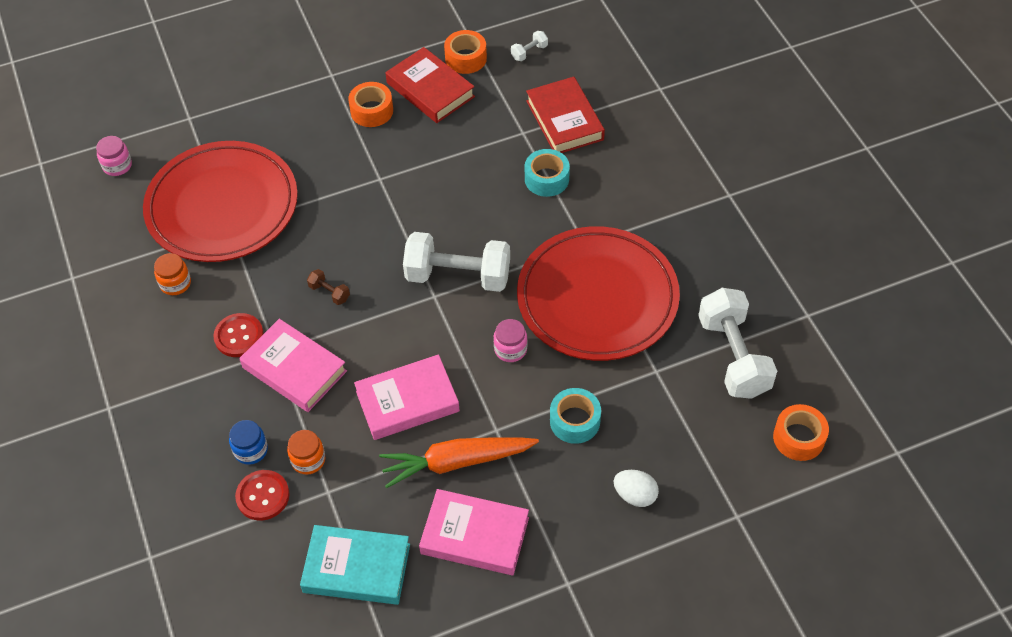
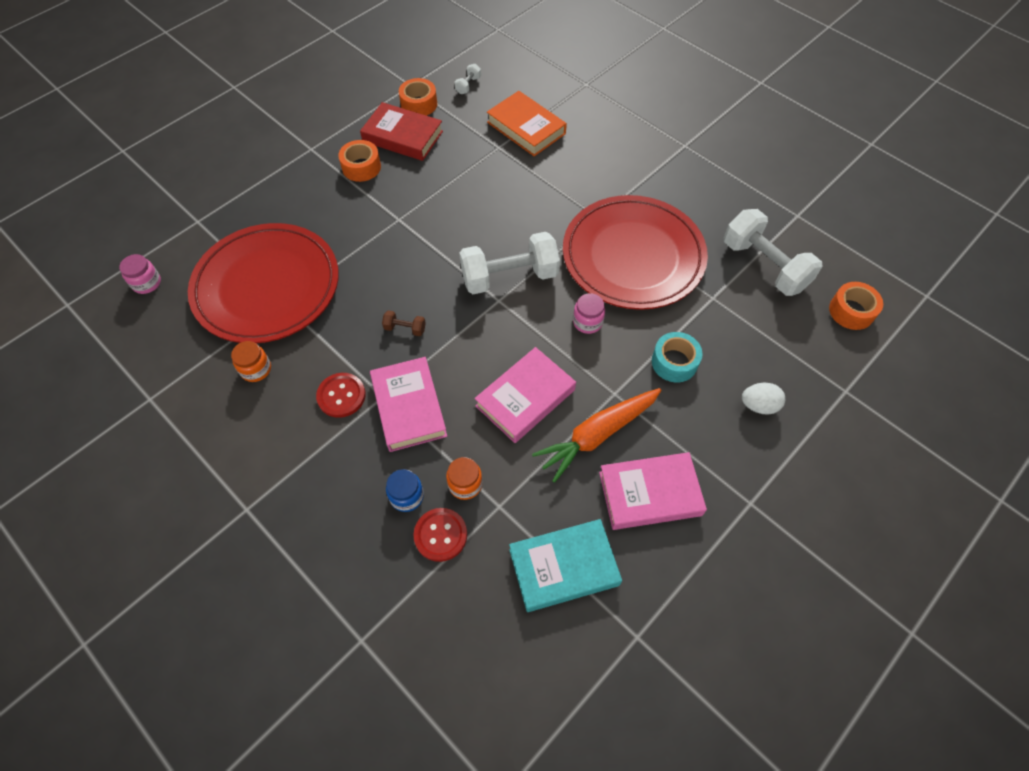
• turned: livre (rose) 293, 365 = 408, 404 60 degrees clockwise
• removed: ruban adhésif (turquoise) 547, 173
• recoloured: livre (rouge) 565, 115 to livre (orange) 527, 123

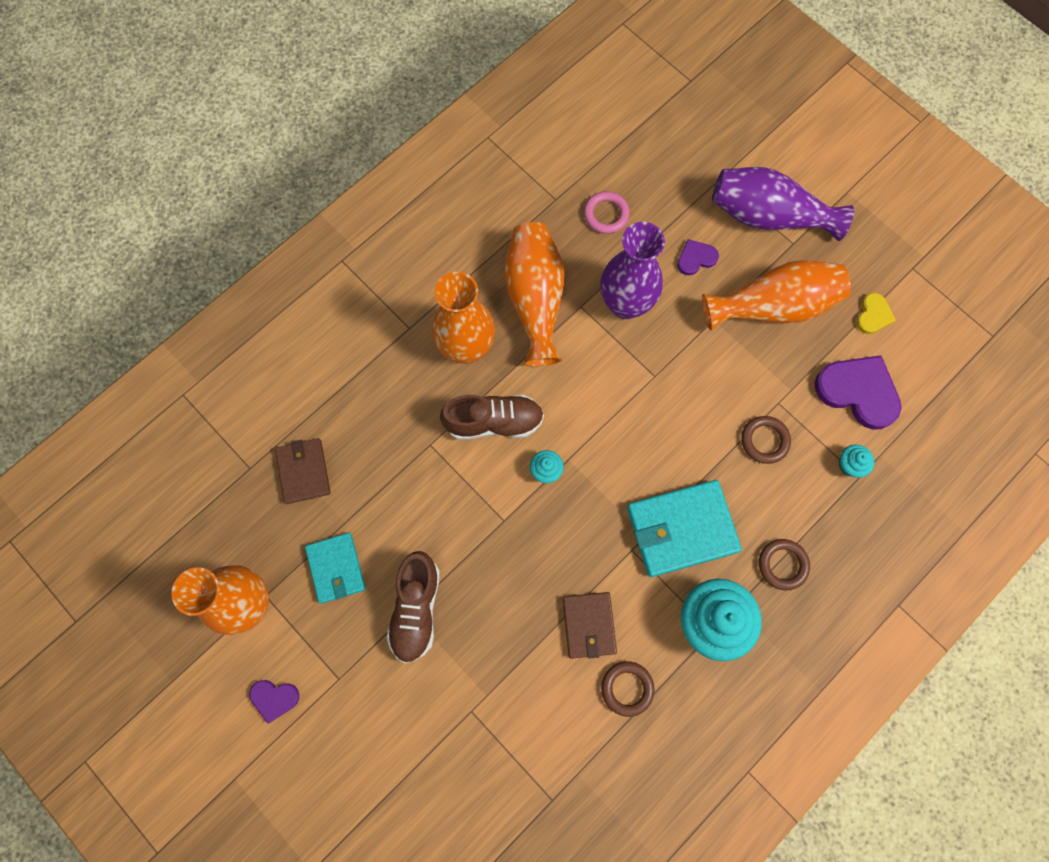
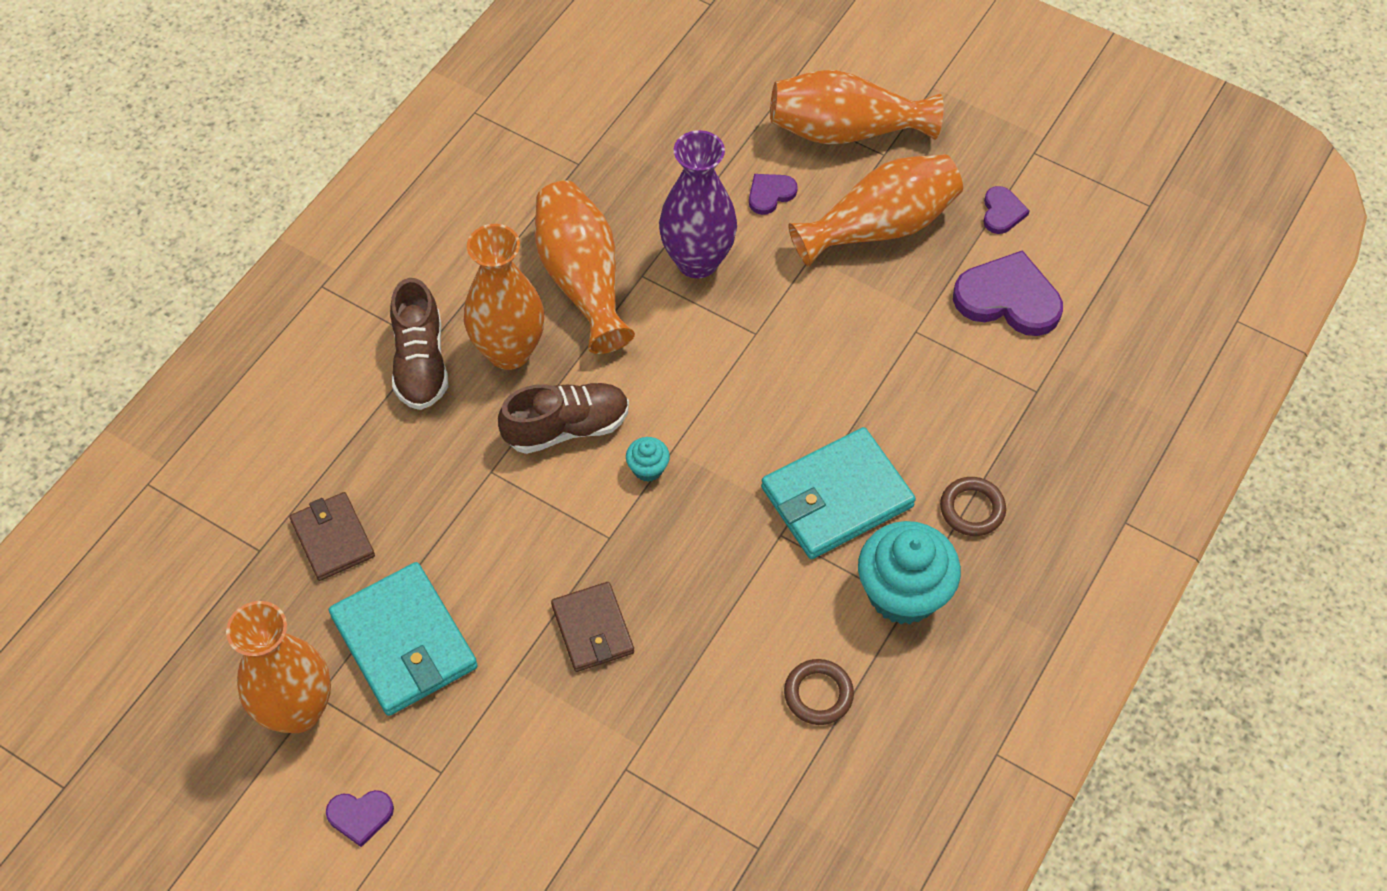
• resized: portefeuille (turquoise) 335, 568 = 403, 639 x1.62
• moved: chaussure (marron) 413, 607 to 419, 344
• moved: portefeuille (marron) 590, 625 to 592, 627
• removed: anneau (rose) 607, 212
• recoloured: vase (violet) 783, 204 to vase (orange) 857, 107
• removed: anneau (marron) 766, 440
• removed: muffin (turquoise) 856, 461
• recoloured: cœur (jaune) 876, 313 to cœur (violet) 1006, 210

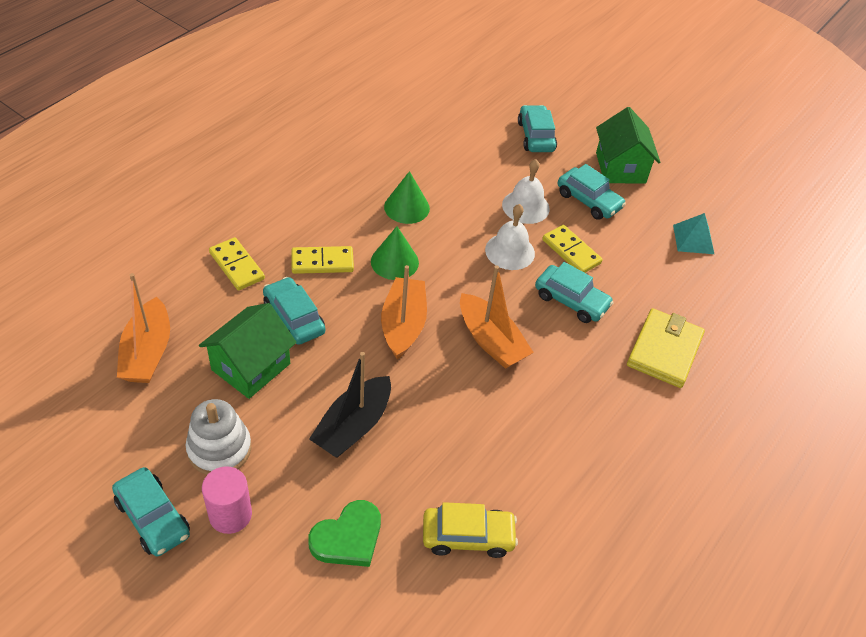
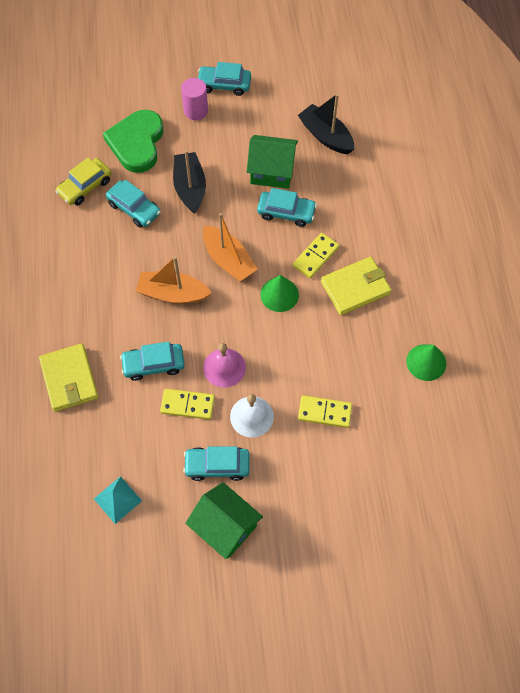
• recoloured: bateau (orange) 143, 328 to bateau (noir) 326, 124
• removed: jouet à empiler (blanc) 218, 437
• turned: maison (vert) 248, 351 = 272, 162 75 degrees counterclockwise
• moved: domino (jaune) 237, 264 to 325, 411
• resized: cœur (vert) 344, 533 = 133, 141 x1.53
• moved: cône (vert) 407, 197 to 426, 362
• recoloured: cloche (blanc) 510, 237 to cloche (rose) 224, 365
• moved: voiture (turquoise) 537, 128 to 133, 203
• added: portefeuille (jaune) 356, 286

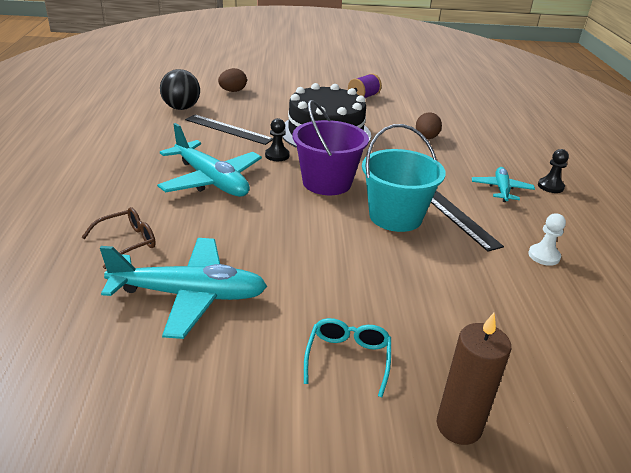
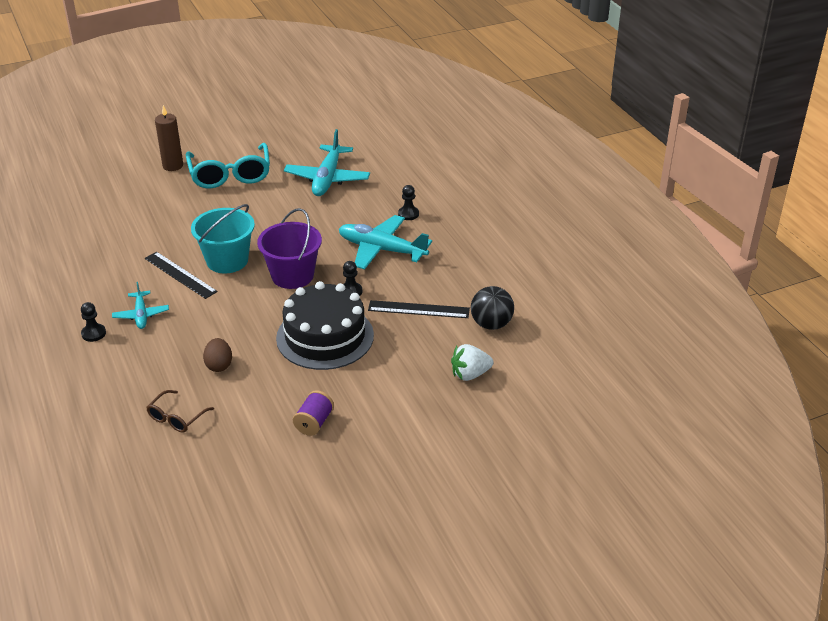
• moved: lunettes (marron) 119, 238 to 180, 411
• turned: avion (turquoise) 183, 288 = 327, 162 60 degrees counterclockwise
• replaced: œuf (marron) 232, 80 to fraise (blanc) 472, 362
• resized: lunettes (turquoise) 347, 357 = 228, 165 x1.94
• removed: pion (blanc) 547, 239
• added: pion (noir) 408, 202

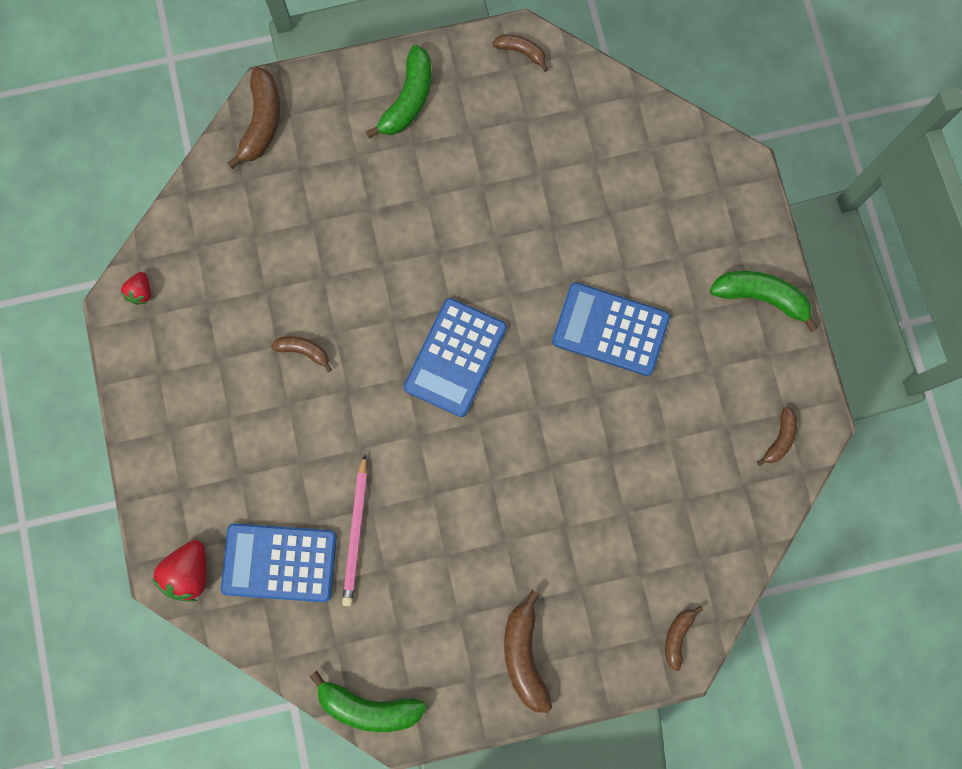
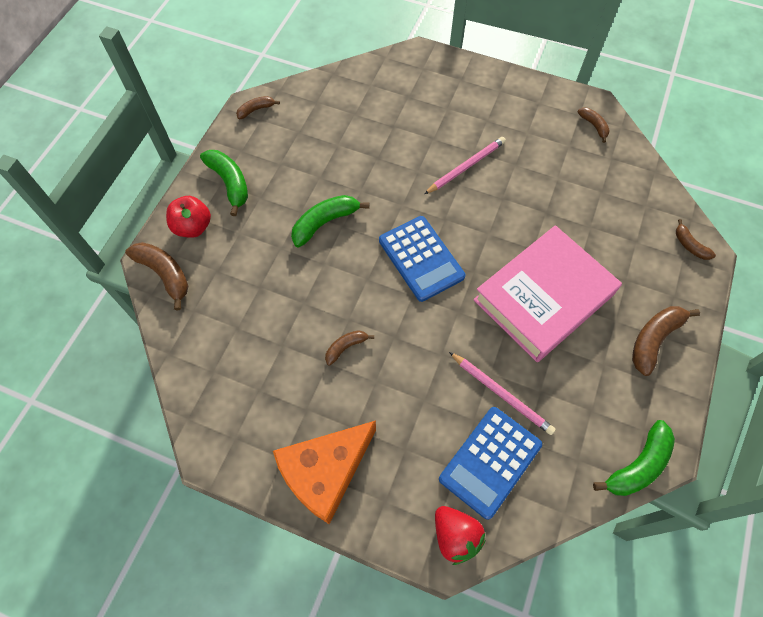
• removed: fraise (rouge) 135, 288
• turned: banane (marron) 528, 651 = 666, 341 105 degrees clockwise
• replaced: calculatrice (bleu) 611, 329 to crayon (rose) 465, 165
• moved: banane (vert) 764, 301 to 330, 221
• added: pomme (rouge) 188, 217
• added: fromage (orange) 324, 472
• added: livre (rose) 547, 293

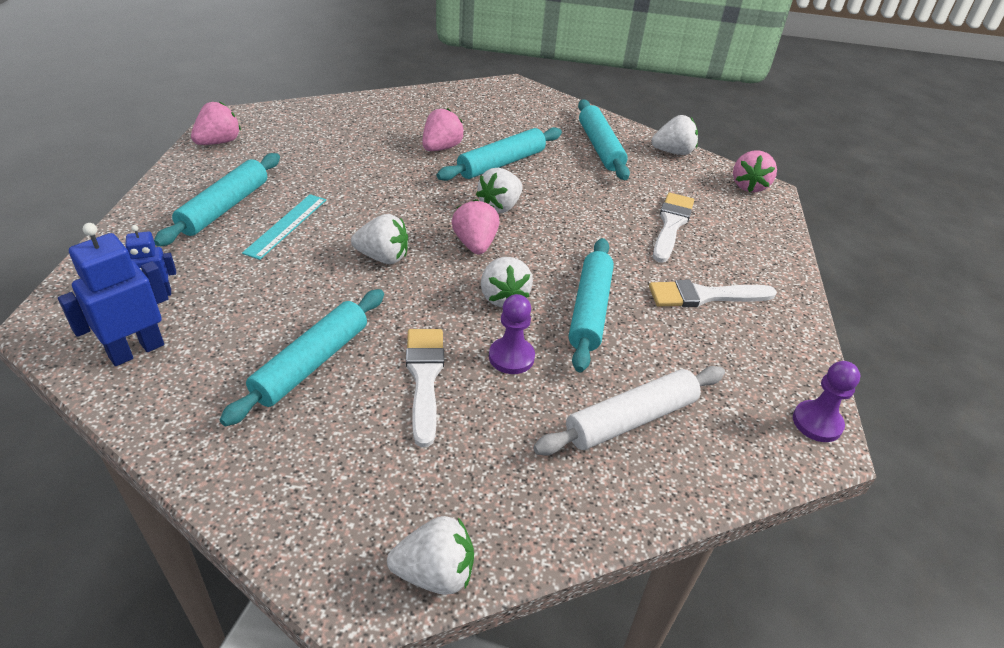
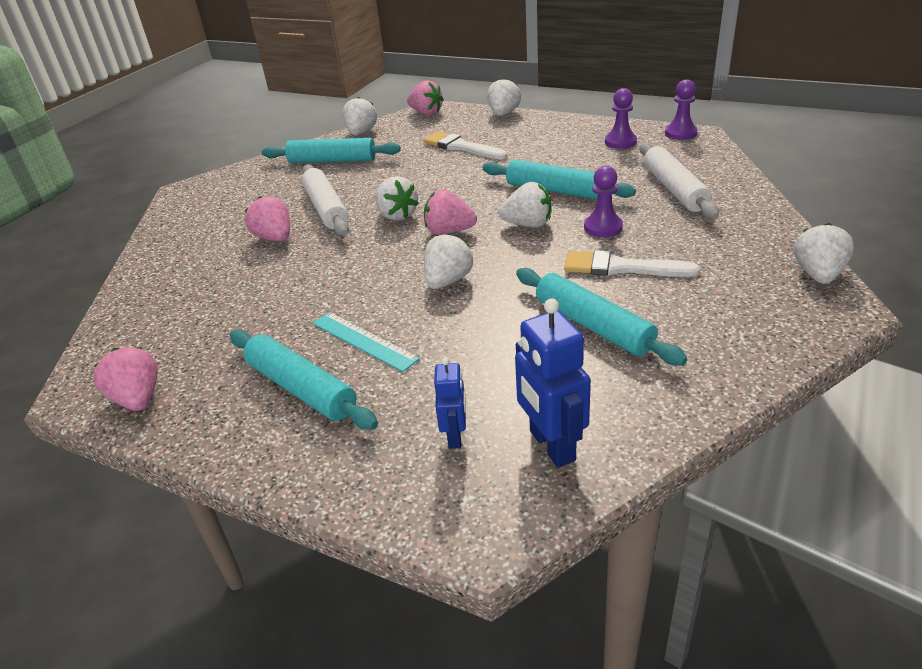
• recoloured: rouleau à pâtisserie (turquoise) 499, 154 to rouleau à pâtisserie (blanc) 325, 200
• removed: pinceau (blanc) 713, 293
• added: fraise (blanc) 504, 97
• added: pion (violet) 621, 118

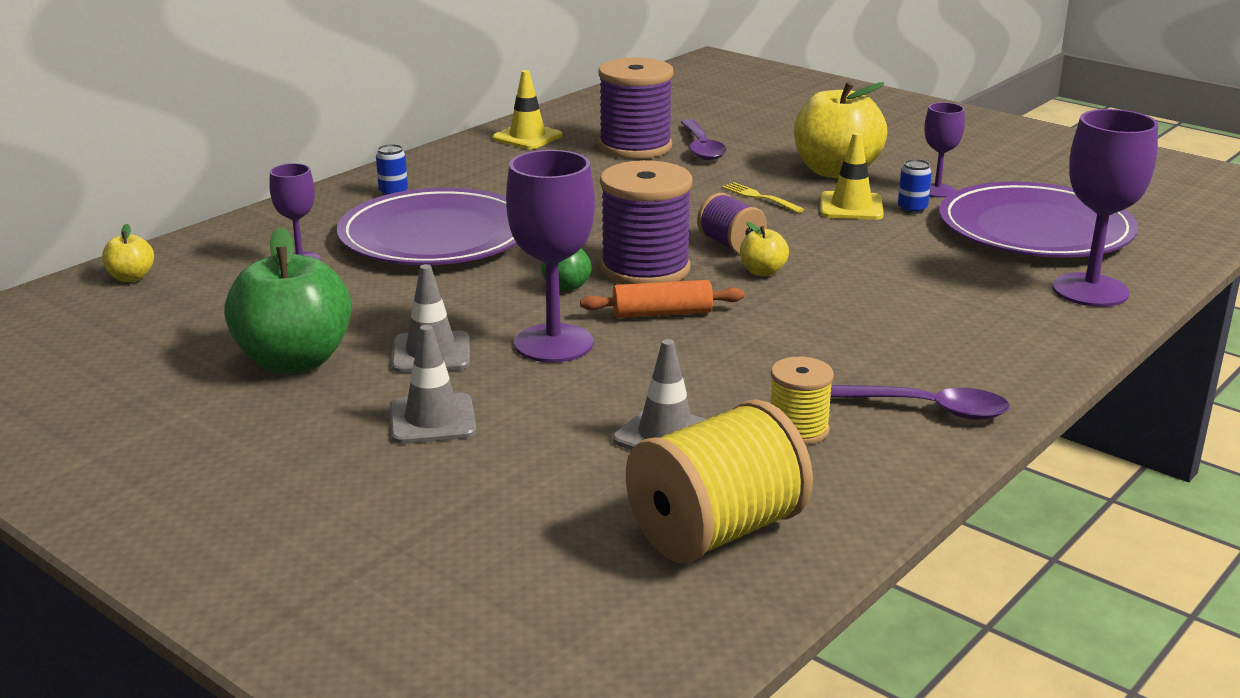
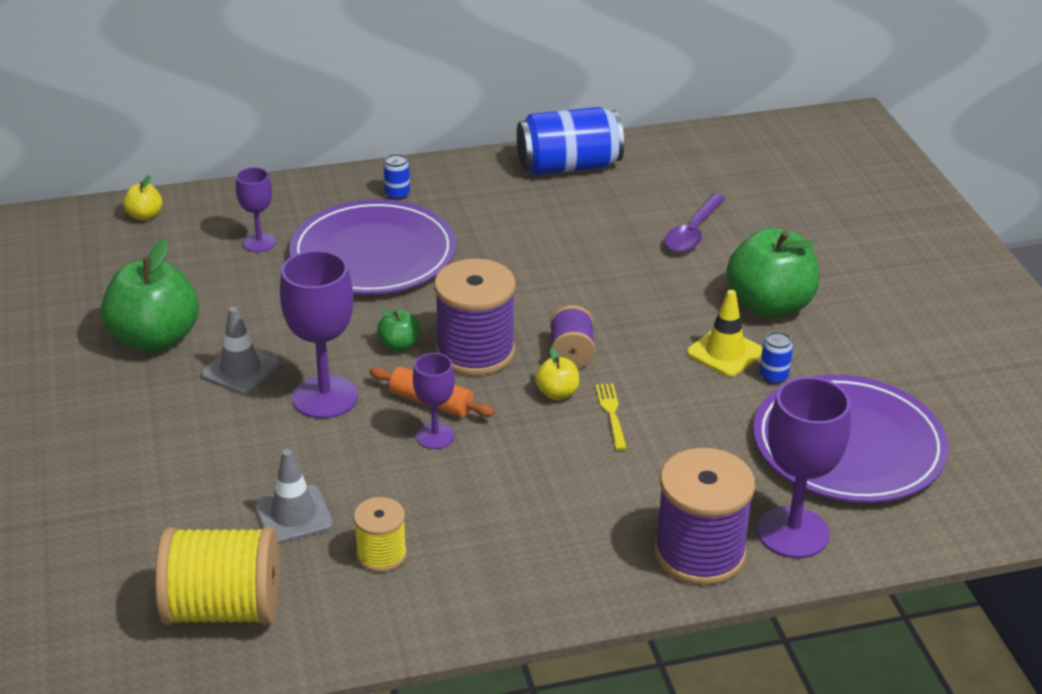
• removed: cône de chantier (gris) 433, 384
• replaced: cône de chantier (jaune) 527, 109 to canette (bleu) 570, 141
• moved: bobine (violet) 635, 108 to 704, 516
• moved: fourchette (jaune) 763, 197 to 611, 416
• recoloured: pomme (jaune) 840, 130 to pomme (vert) 772, 273
• removed: cuillère (violet) 920, 402
• moved: verre à pied (violet) 945, 150 to 434, 401

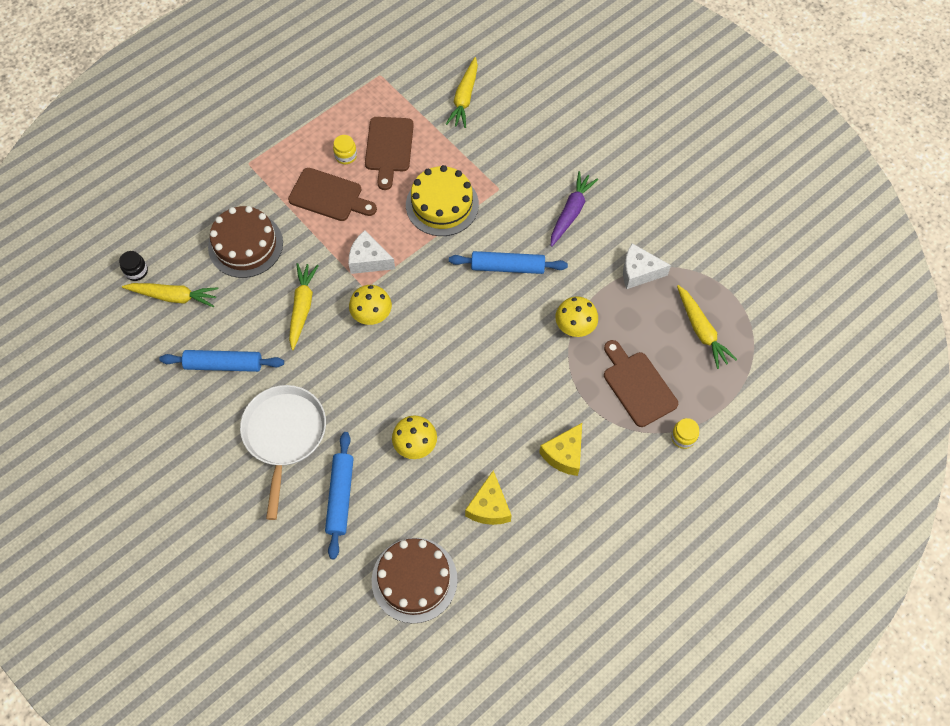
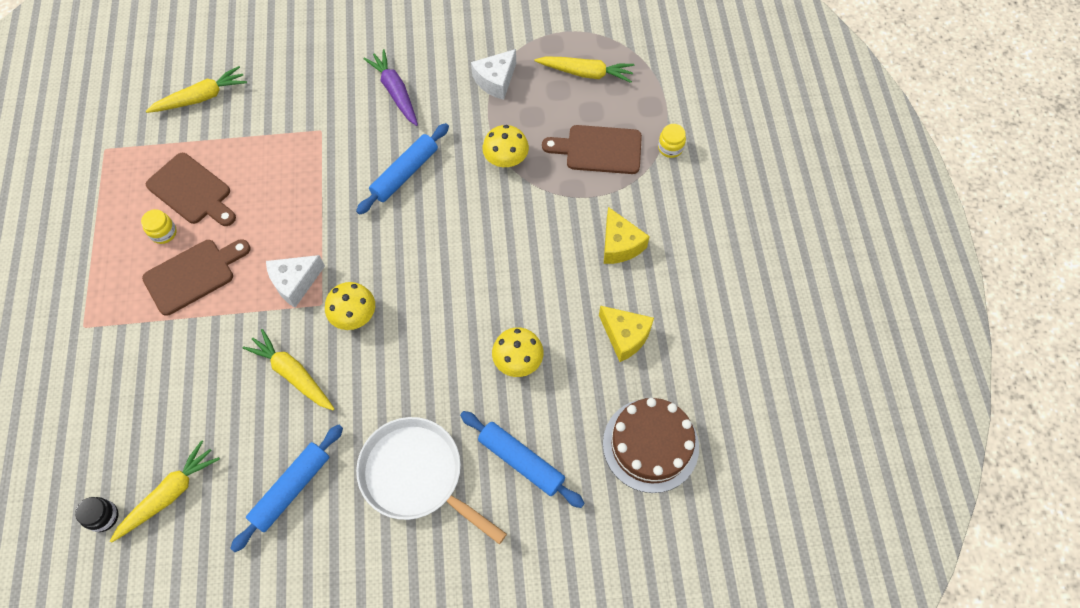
• removed: gâteau (marron) 245, 242
• removed: gâteau (jaune) 442, 200
• turned: carotte (jaune) 462, 92 = 196, 89 75 degrees counterclockwise

